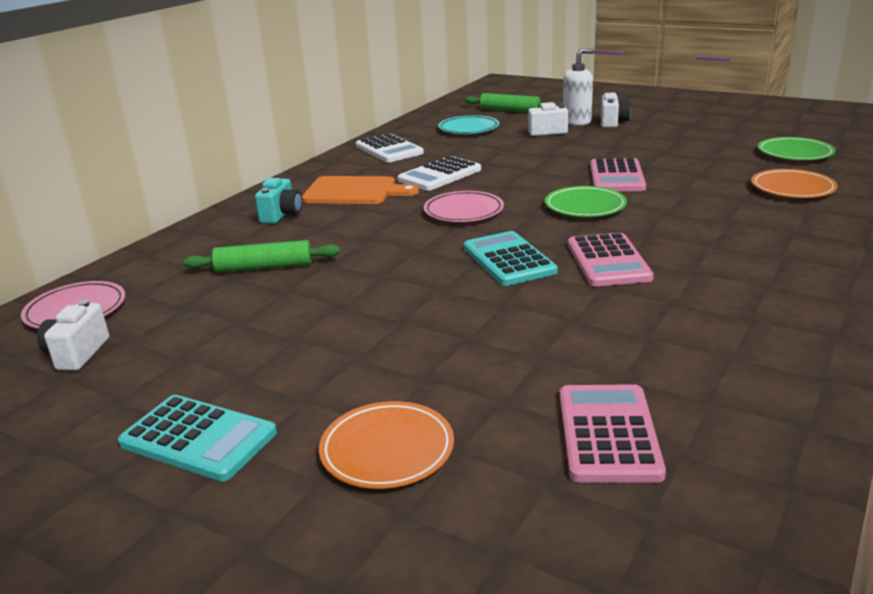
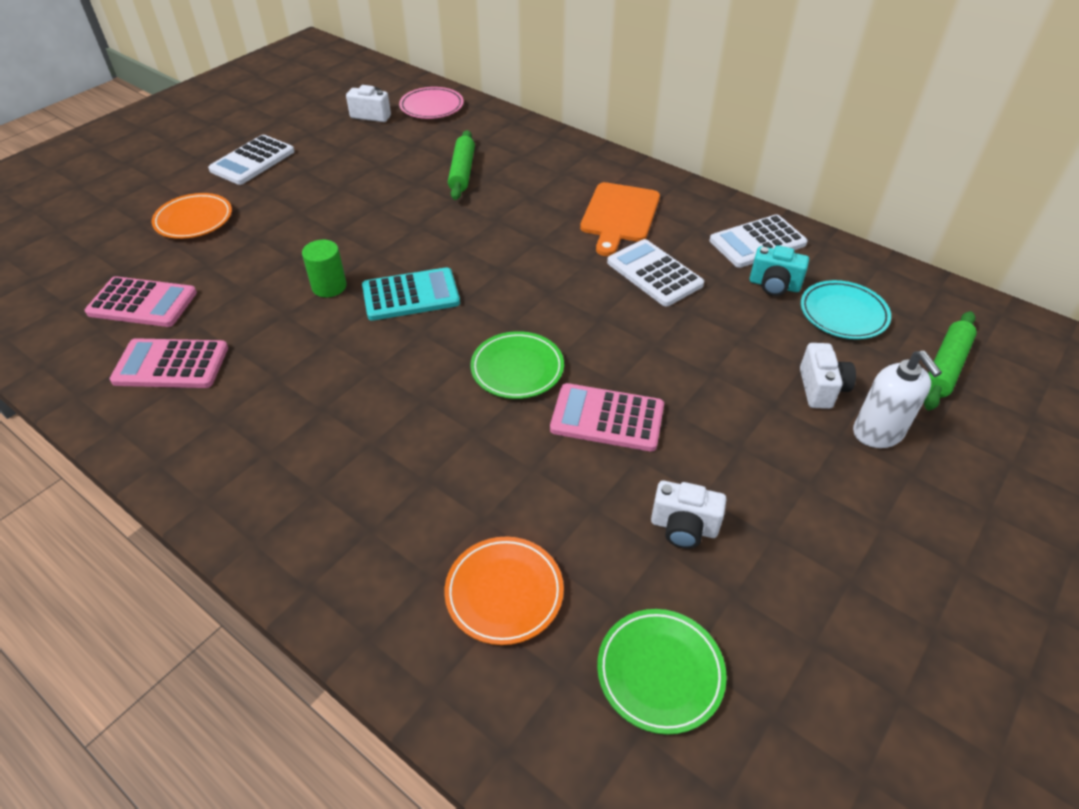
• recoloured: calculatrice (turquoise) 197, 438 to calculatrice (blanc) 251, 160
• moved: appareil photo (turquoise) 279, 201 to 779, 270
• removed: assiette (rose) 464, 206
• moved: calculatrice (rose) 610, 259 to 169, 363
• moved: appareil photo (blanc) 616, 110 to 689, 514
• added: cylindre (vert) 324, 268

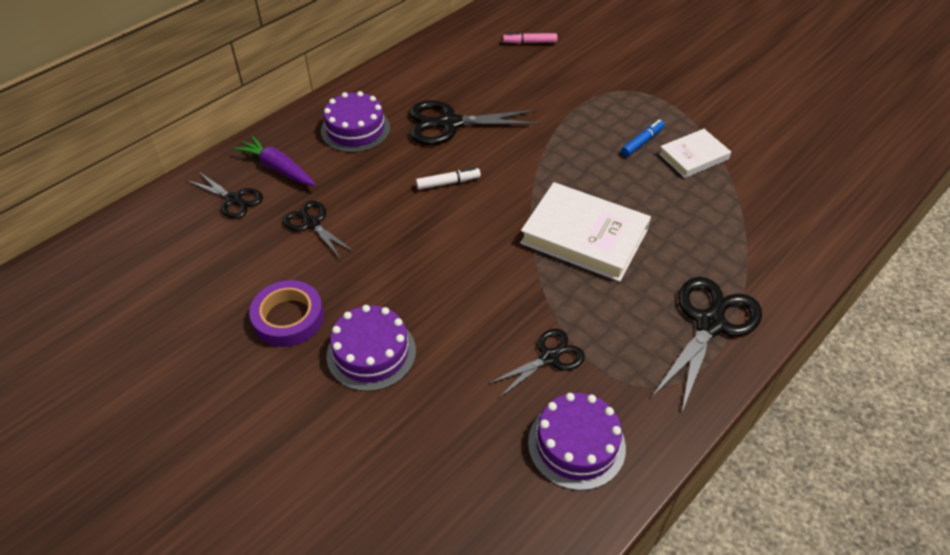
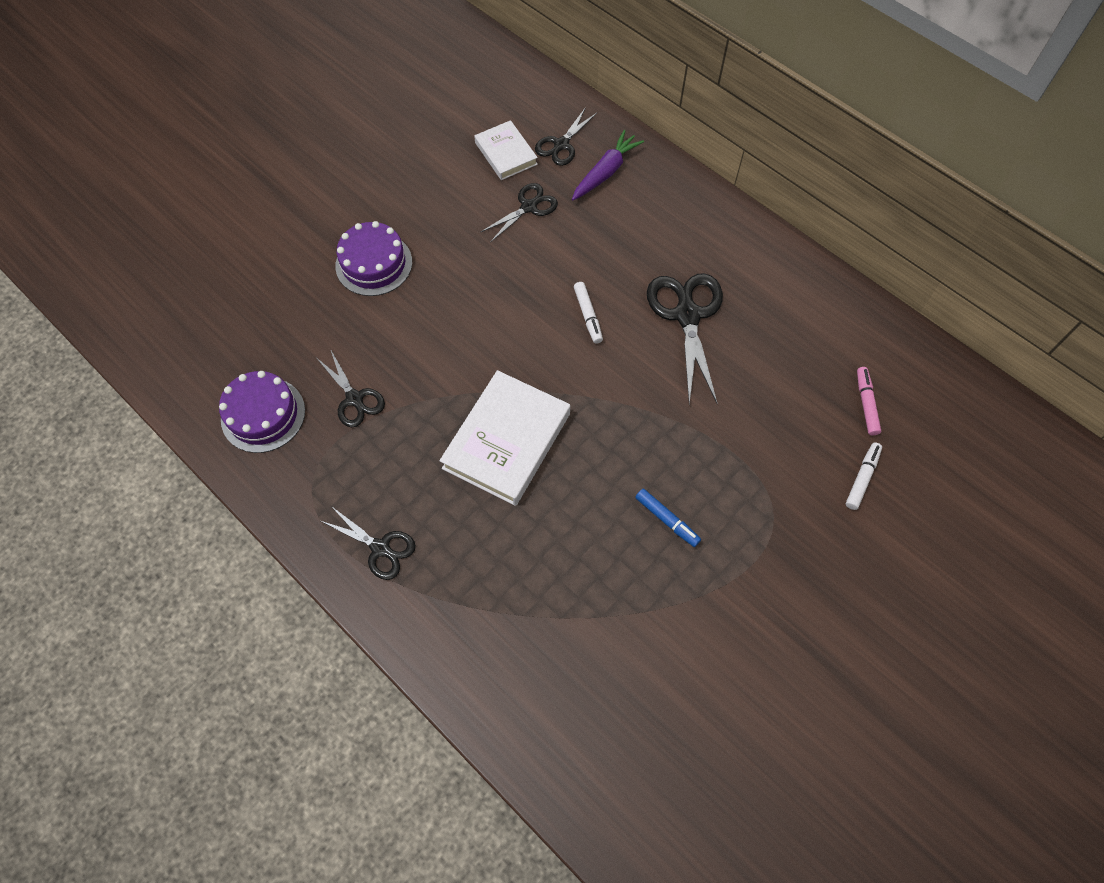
• removed: ruban adhésif (violet) 286, 313
• removed: gâteau (violet) 355, 121
• resized: ciseaux (noir) 707, 344 = 368, 543 x0.60
• moved: livre (blanc) 695, 153 to 506, 150
• added: feutre (blanc) 864, 476

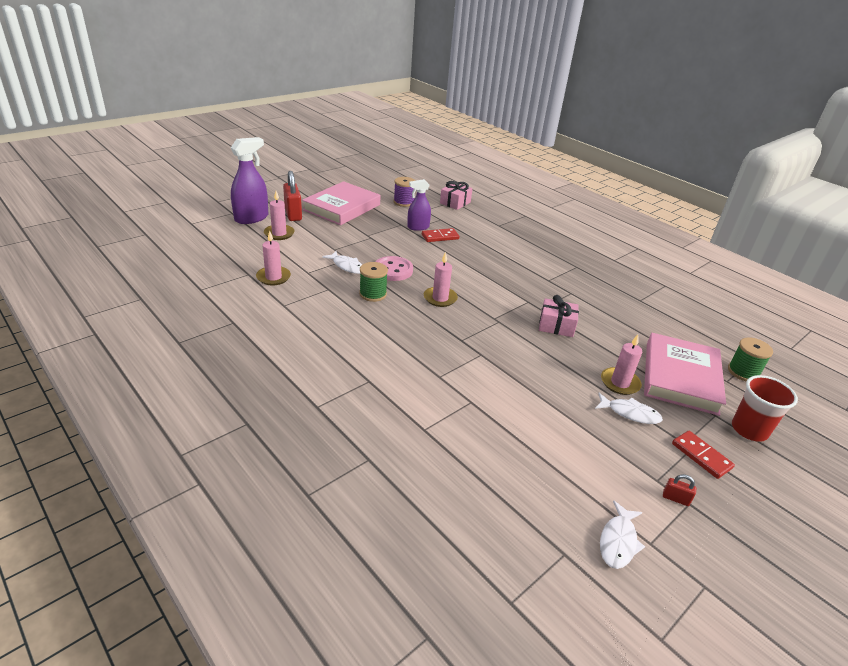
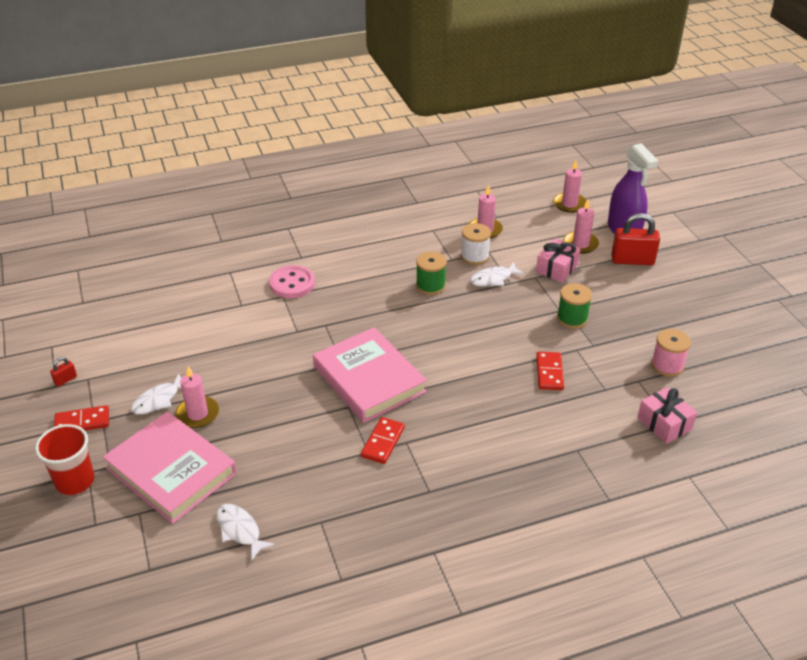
• moved: livre (rose) 341, 203 to 370, 375
• moved: bouton (rose) 394, 268 to 292, 281
• recoloured: bobine (violet) 404, 192 to bobine (rose) 671, 353
• removed: vaporisateur (violet) 419, 205
• moved: bougie (rose) 441, 279 to 569, 186
• moved: cadeau (rose) 559, 316 to 558, 260
• moved: poisson (blanc) 622, 534 to 245, 532
• moved: bobine (vert) 750, 359 to 574, 306
• added: domino (rouge) 383, 440
• added: bobine (blanc) 476, 244

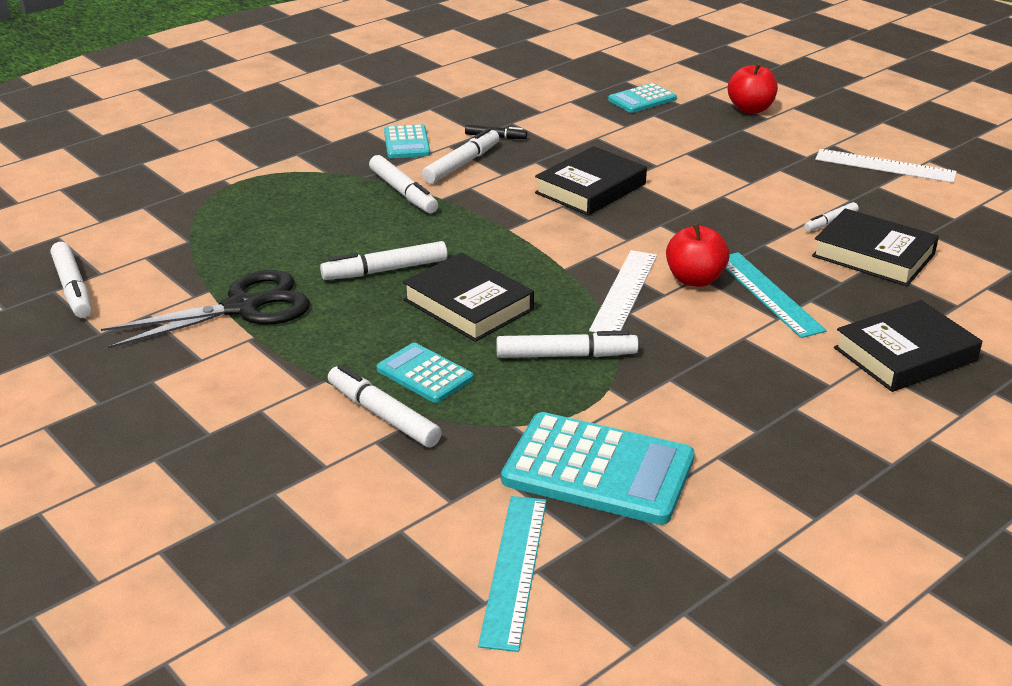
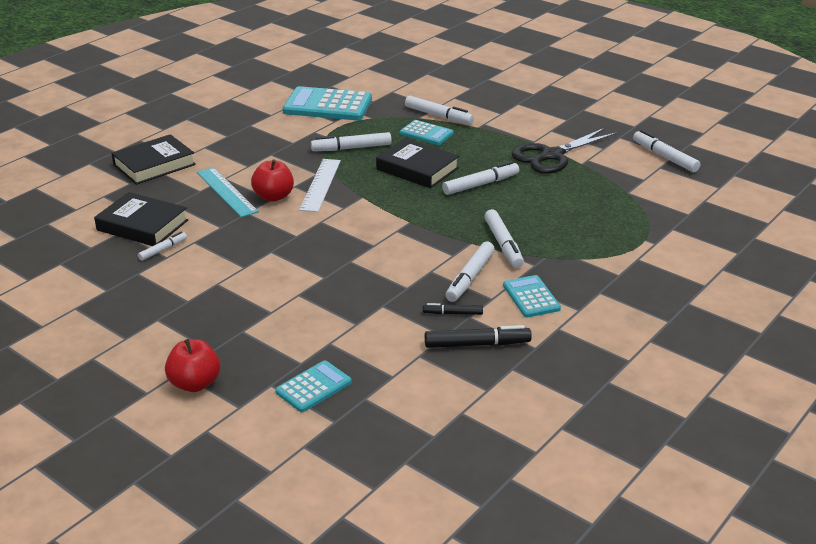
• turned: feutre (blanc) 403, 184 = 504, 238 150 degrees counterclockwise
• removed: règle (turquoise) 512, 574
• removed: livre (noir) 591, 181
• removed: règle (blanc) 886, 166
• added: feutre (noir) 478, 336

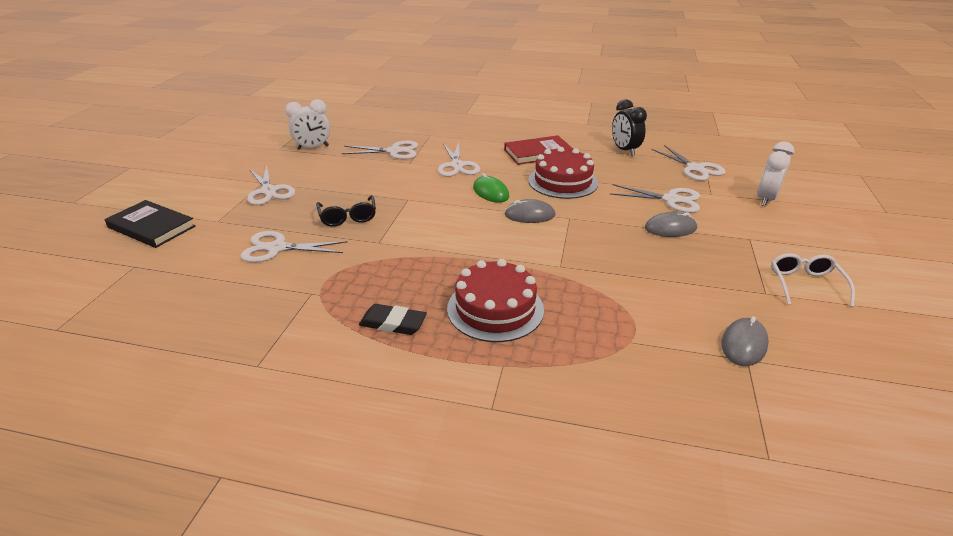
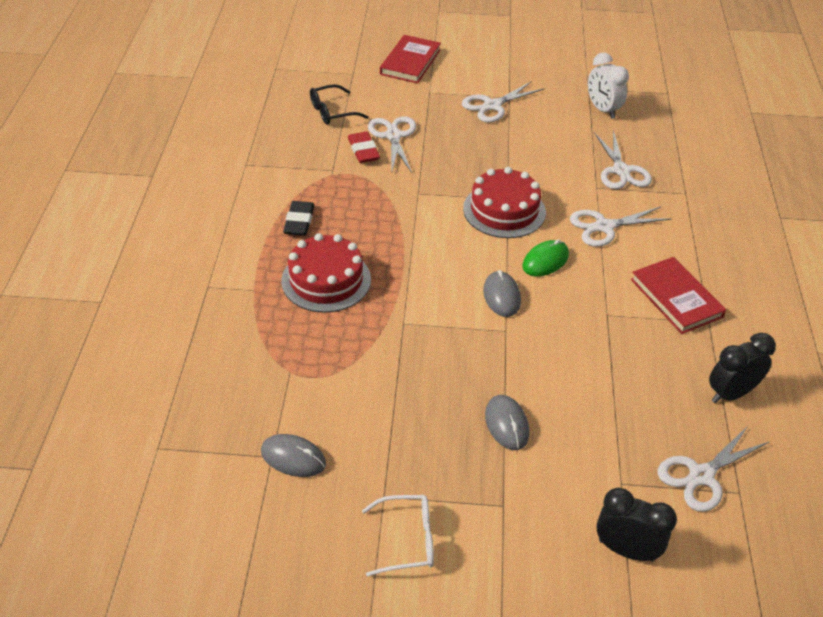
• recoloured: livre (noir) 150, 224 to livre (rouge) 410, 59
• moved: lunettes (noir) 346, 211 to 339, 104
• moved: gâteau (rouge) 563, 173 to 504, 202
• removed: ciseaux (blanc) 655, 198
• recoloured: réveil (blanc) 775, 173 to réveil (noir) 636, 525
• added: gomme (rouge) 364, 147

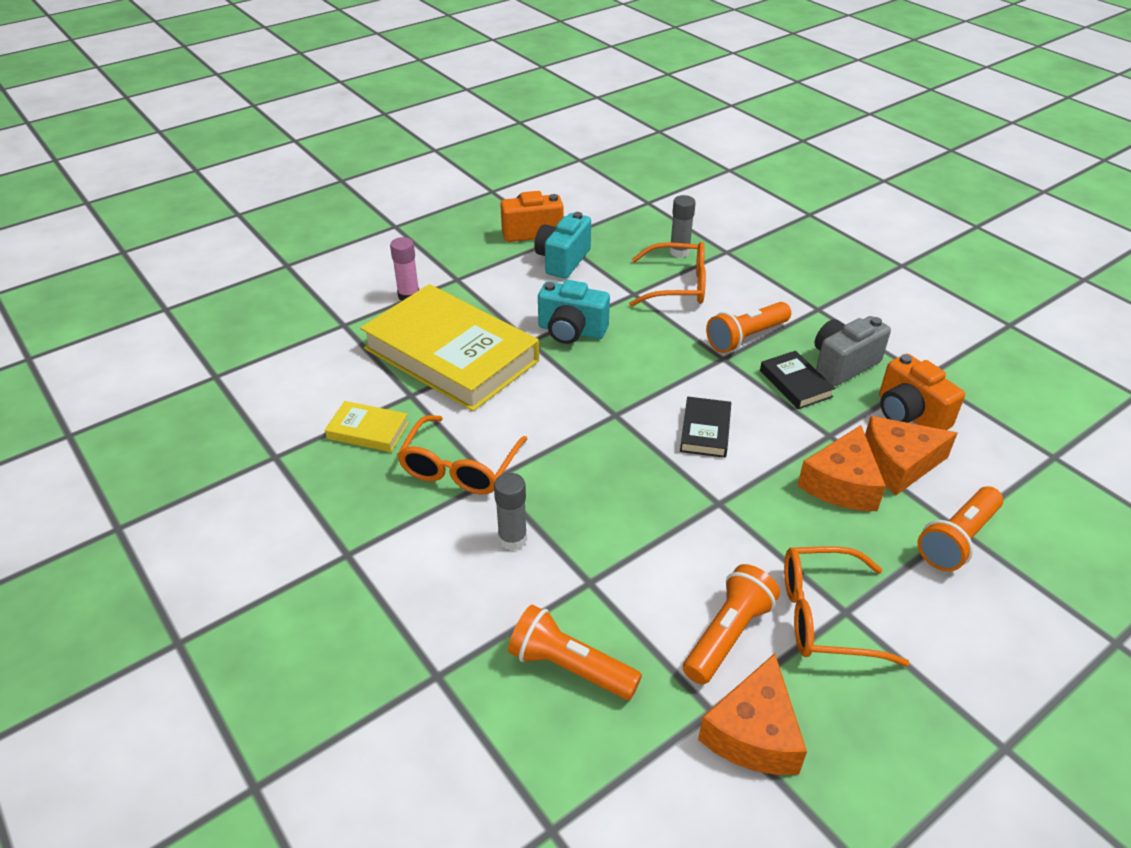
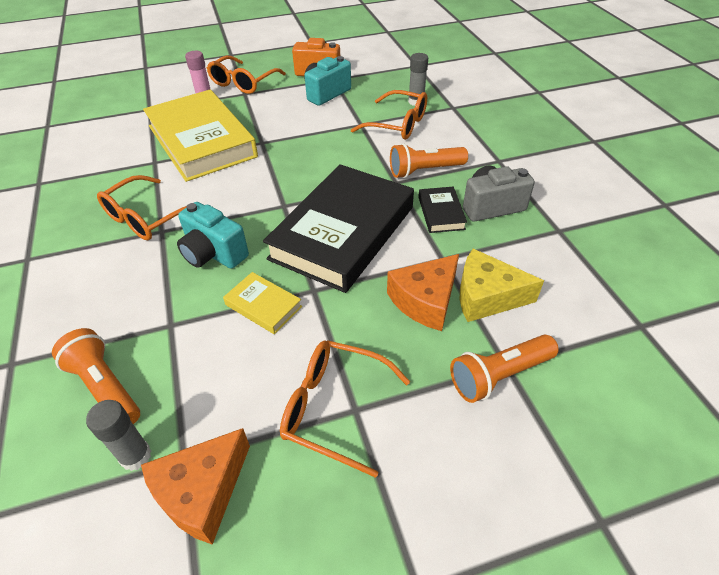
• moved: livre (jaune) 367, 426 to 262, 303
• moved: bâton de colle (gris) 510, 511 to 118, 435
• moved: appareil photo (turquoise) 574, 312 to 213, 235
• resized: livre (noir) 705, 427 = 338, 228 x2.38
• removed: lampe de poche (orange) 731, 624
• recoloured: fromage (orange) 911, 455 to fromage (jaune) 502, 285
• removed: appareil photo (orange) 922, 392
• added: lunettes (orange) 246, 75

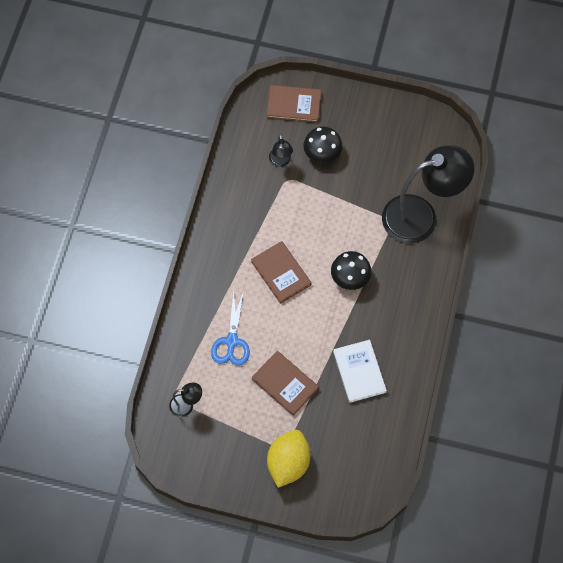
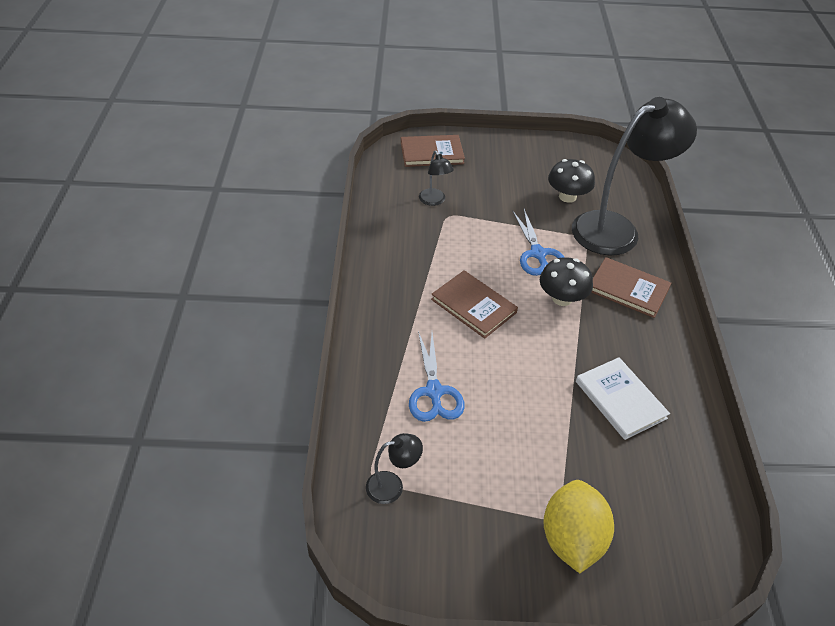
• moved: livre (marron) 285, 383 to 631, 287
• moved: champignon (noir) 322, 145 to 571, 181
• added: ciseaux (bleu) 538, 242

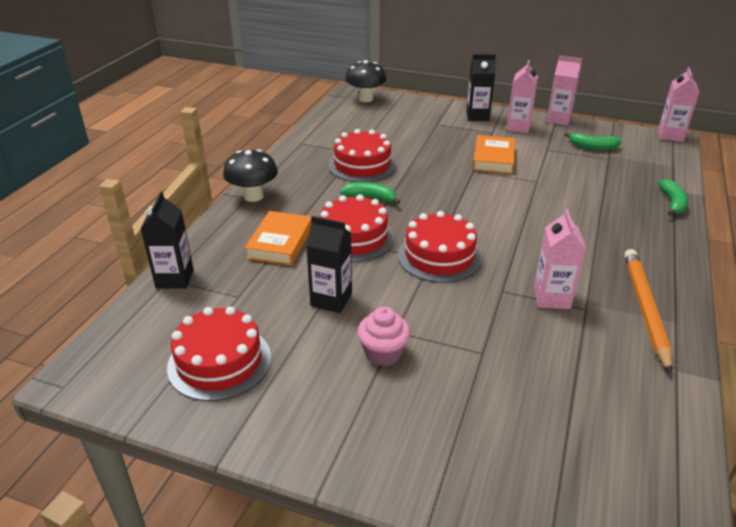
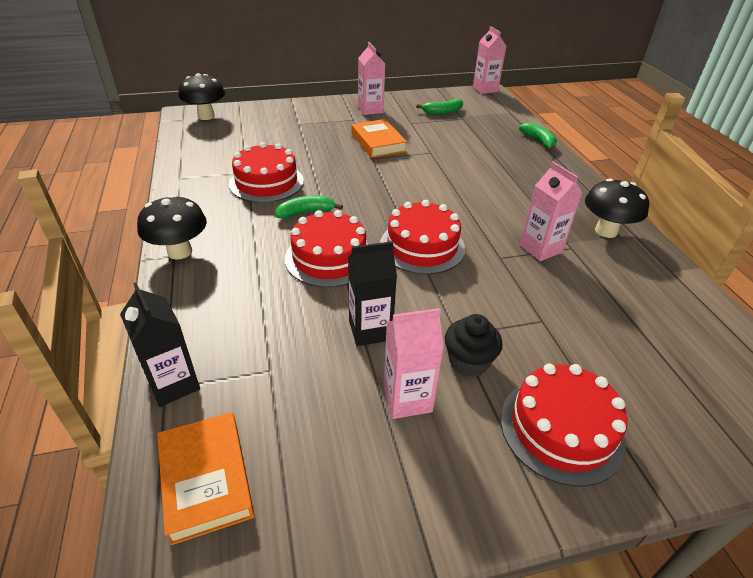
• moved: gâteau (rouge) 219, 353 to 564, 425
• moved: livre (orange) 278, 238 to 206, 478
• recoloured: muffin (rose) 383, 336 to muffin (noir) 474, 345
• removed: brique de lait (noir) 481, 87
• moved: brique de lait (rose) 564, 91 to 413, 363
• replaced: crayon (orange) 648, 311 to champignon (noir) 617, 208

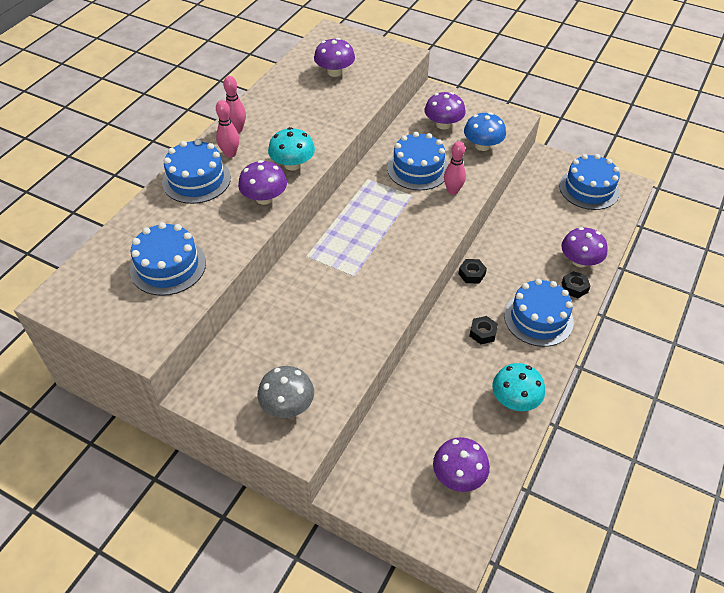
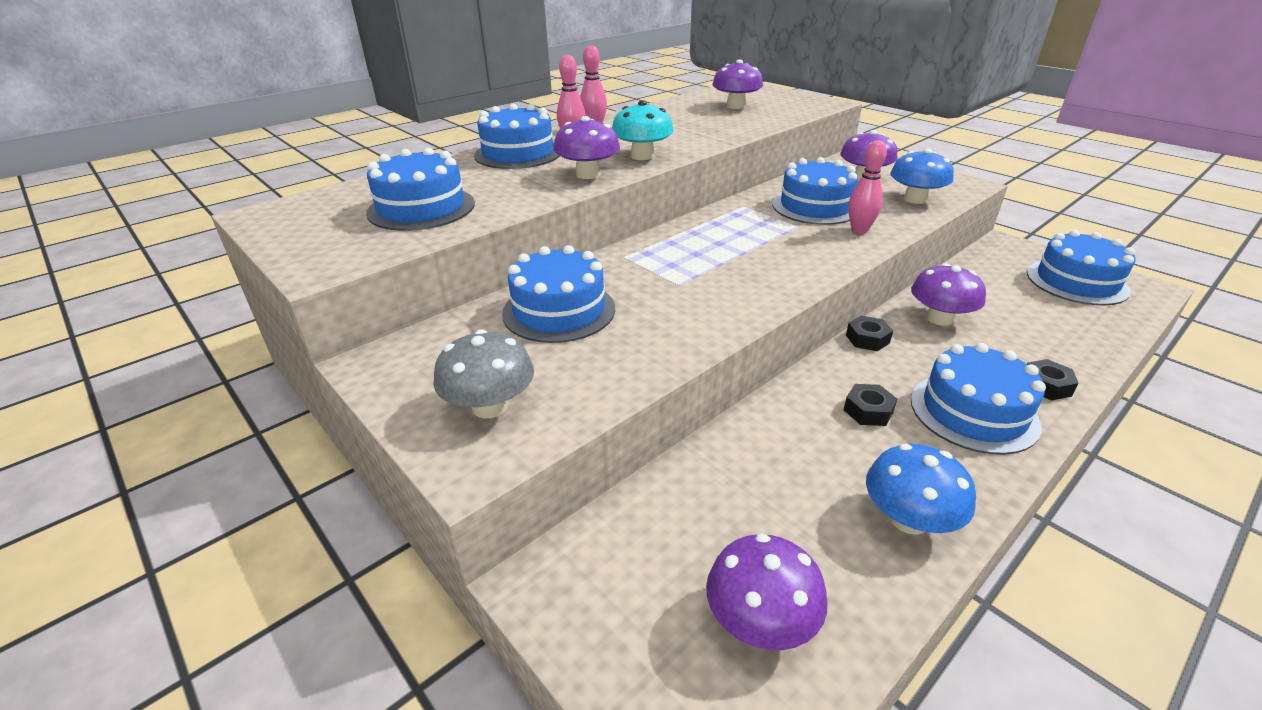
• recoloured: champignon (turquoise) 518, 387 to champignon (bleu) 921, 489
• moved: champignon (violet) 584, 247 to 948, 294
• added: gâteau (bleu) 558, 294

